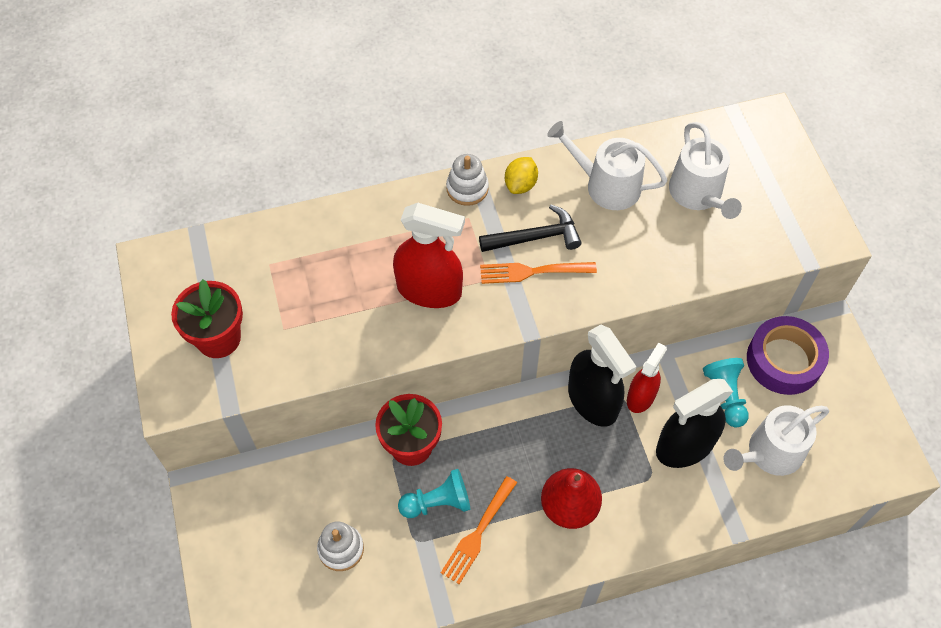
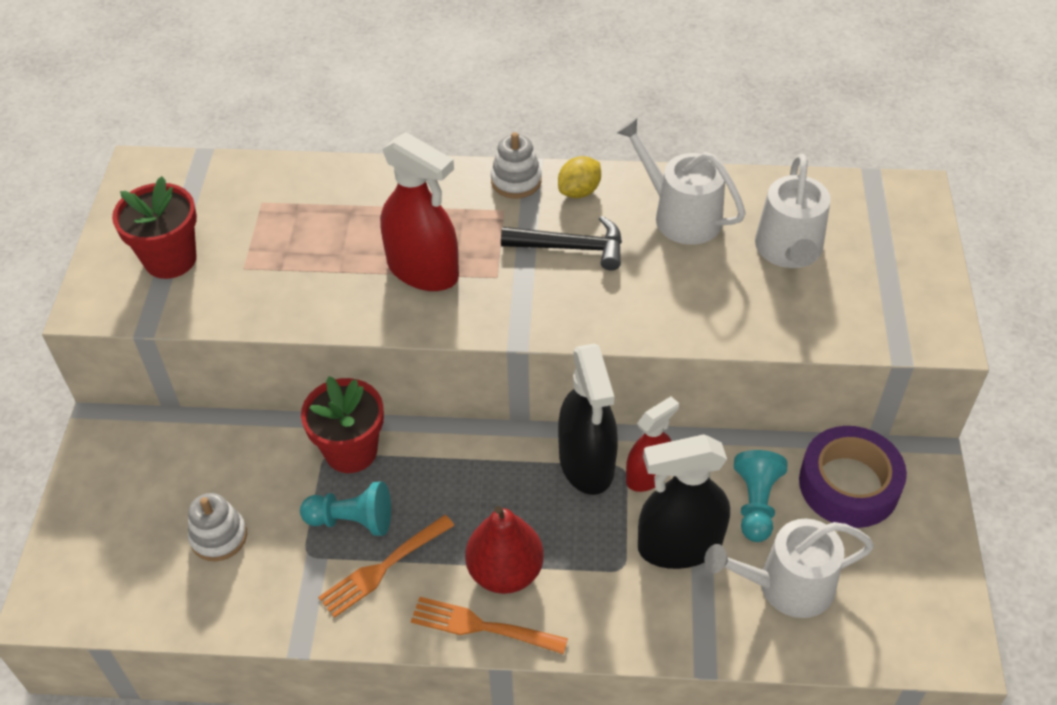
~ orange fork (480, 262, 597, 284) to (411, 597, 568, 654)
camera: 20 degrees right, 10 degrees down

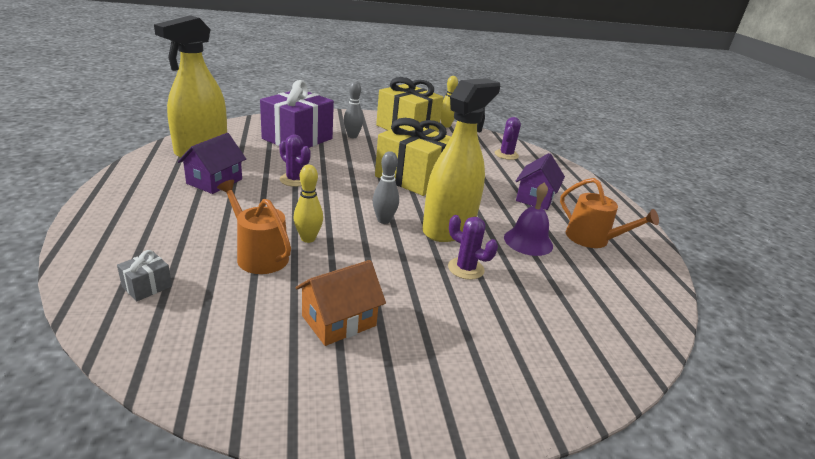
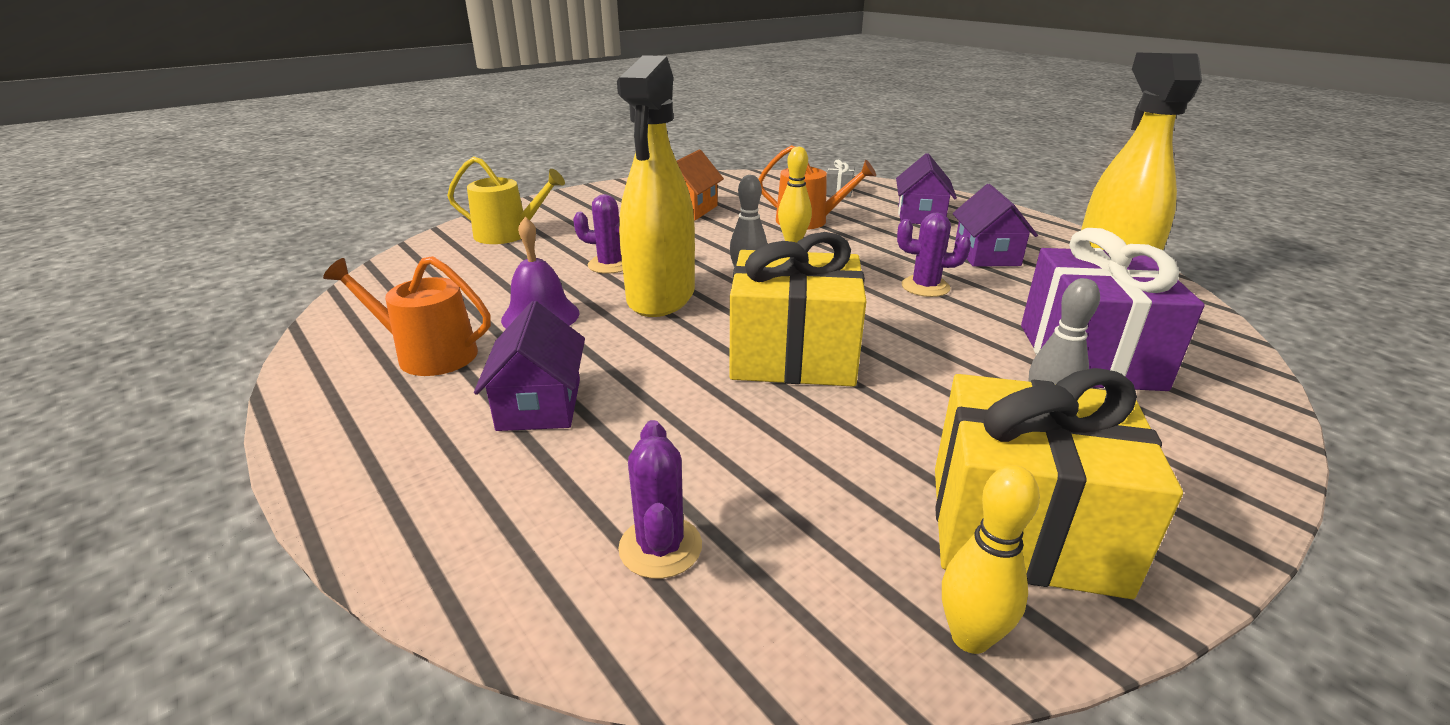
+ yellow watering can (447, 156, 565, 244)
+ purple house (896, 153, 957, 224)
camera: 155 degrees right, 0 degrees up

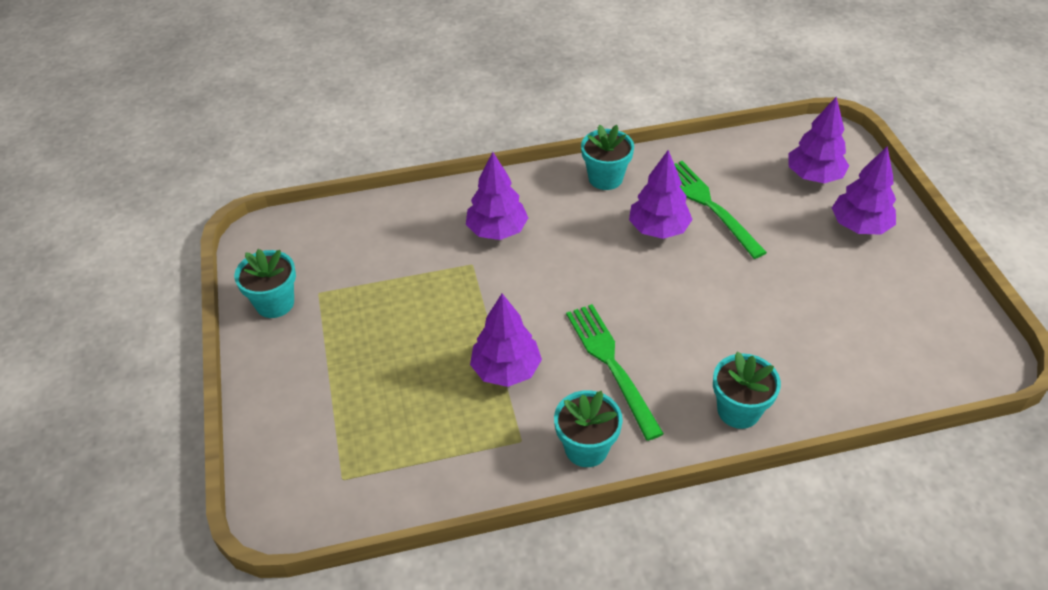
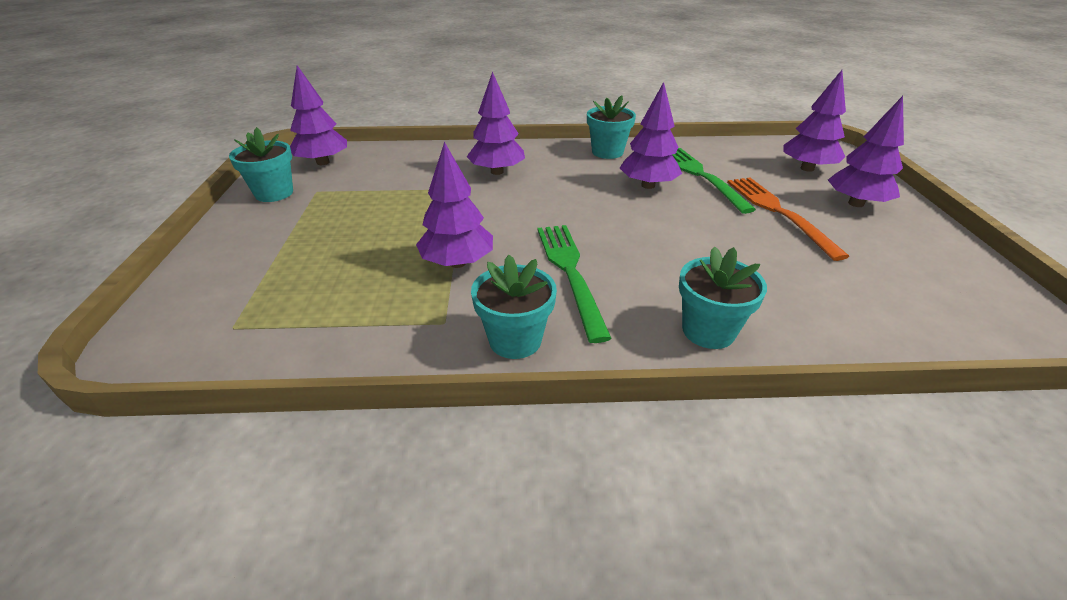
+ purple tree (290, 65, 347, 165)
+ orange fork (727, 178, 850, 261)
camera: 10 degrees right, 10 degrees down

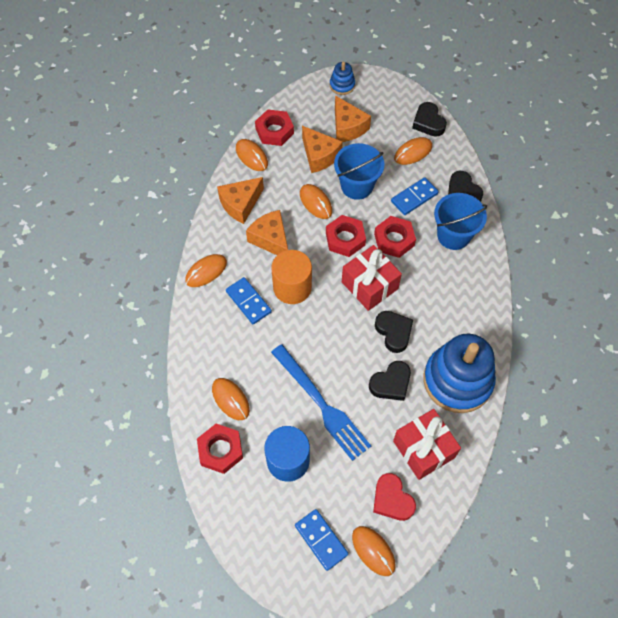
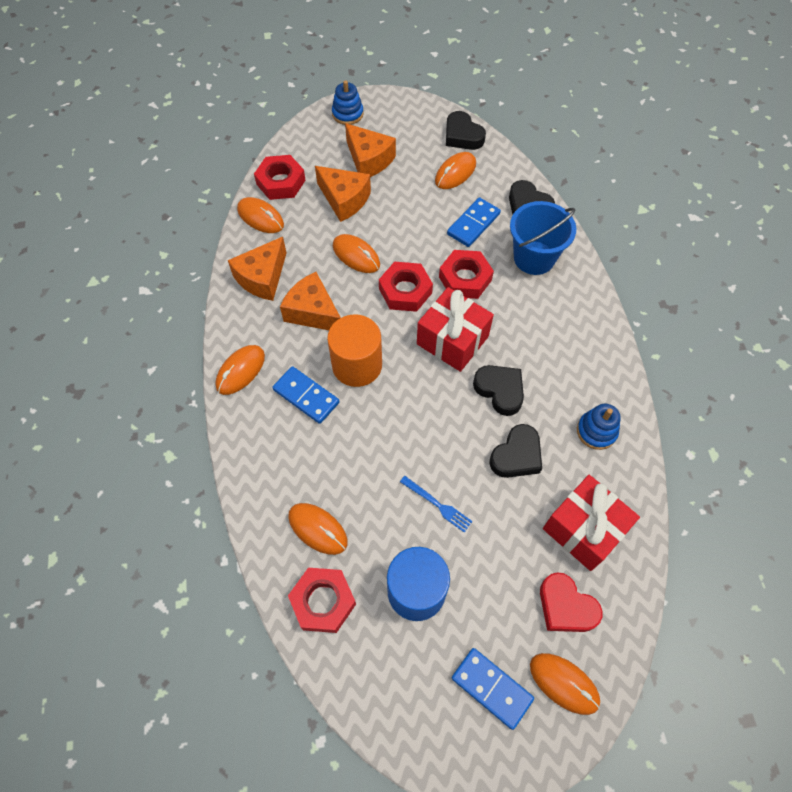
~ blue fork (271, 344, 371, 461) = (400, 476, 473, 533) x0.44
~ blue stacking toy (424, 334, 496, 413) = (577, 404, 621, 450) x0.45
- blue bucket (334, 143, 384, 200)
camera: 15 degrees left, 0 degrees up

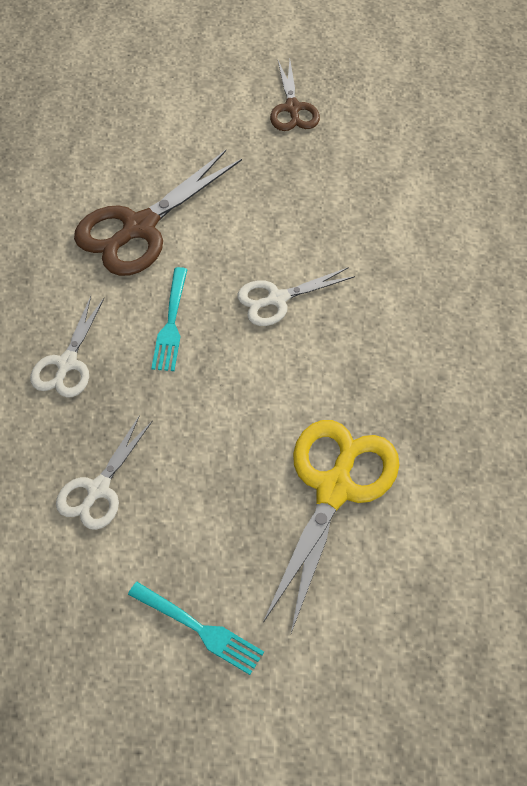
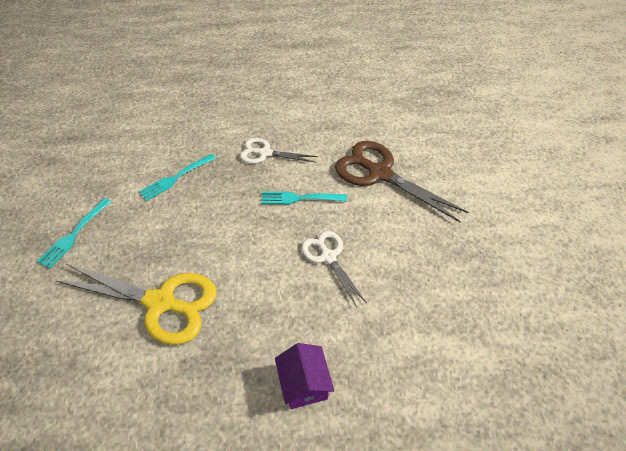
~ white scissors (56, 415, 153, 530) to turquoise fork (139, 154, 216, 201)
+ purple house (275, 343, 335, 409)
- brown scissors (270, 60, 320, 131)
camera: 85 degrees right, 5 degrees down

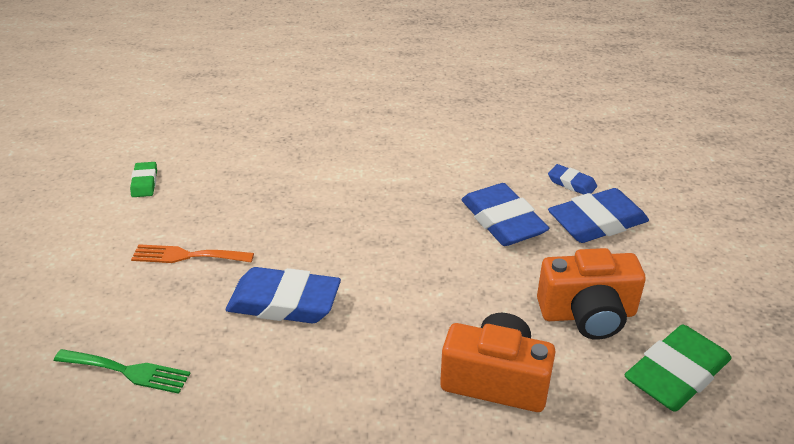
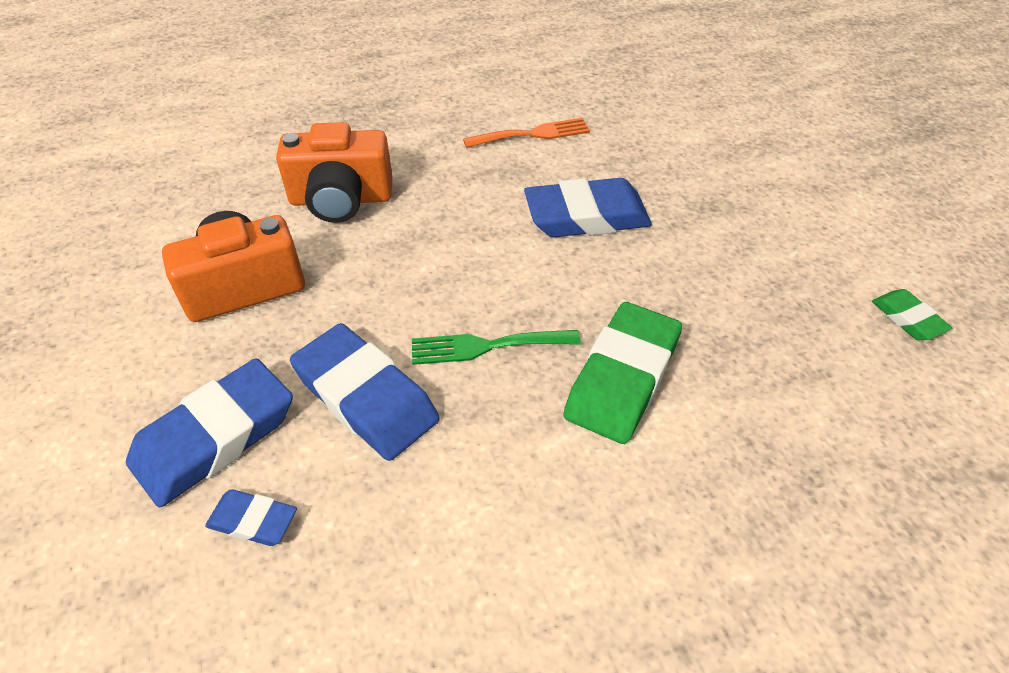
~ green fork (54, 349, 191, 394) to (412, 330, 581, 365)
~ orange fork (131, 244, 254, 263) to (463, 118, 590, 148)
~ green eraser (625, 325, 732, 411) to (563, 302, 682, 444)
camera: 160 degrees right, 10 degrees up

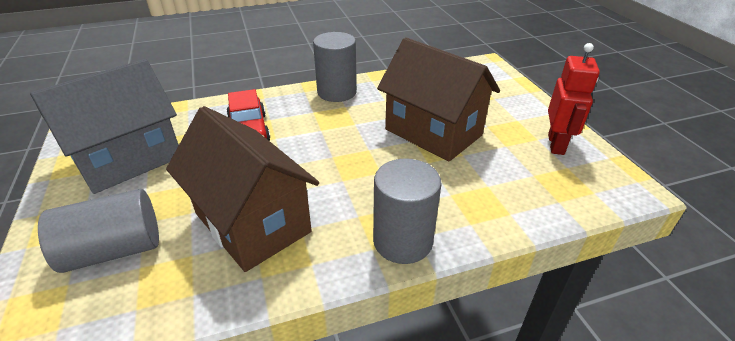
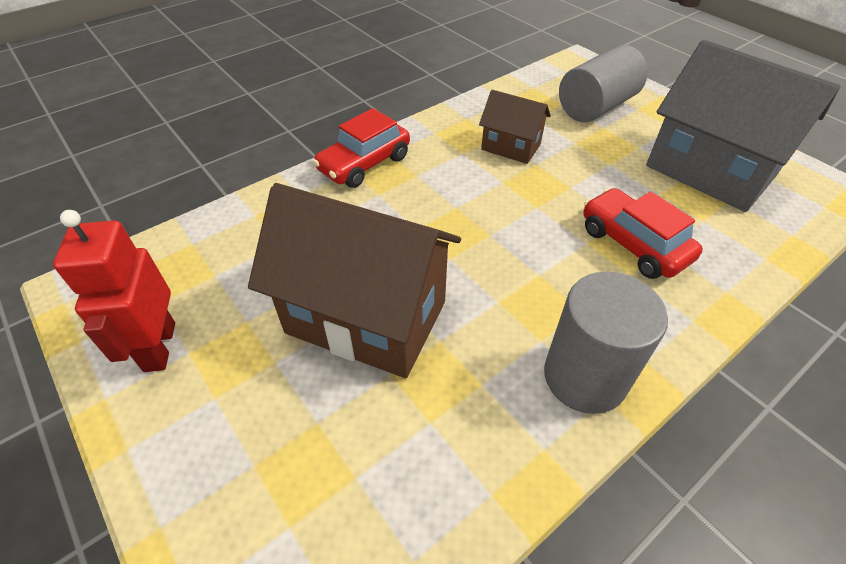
~ grey cylinder (373, 158, 441, 264) to red car (313, 108, 410, 188)
~ brown house (166, 106, 319, 272) = (479, 90, 551, 164) x0.51
~ grey house (30, 59, 179, 194) = (646, 40, 841, 212) 75 degrees counterclockwise
camera: 160 degrees right, 10 degrees up

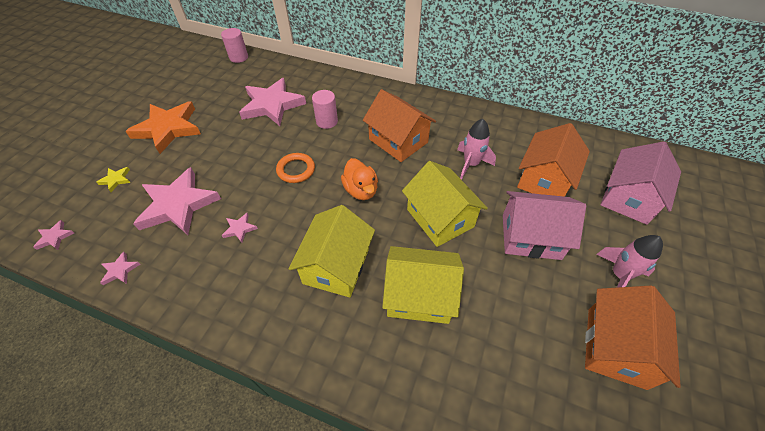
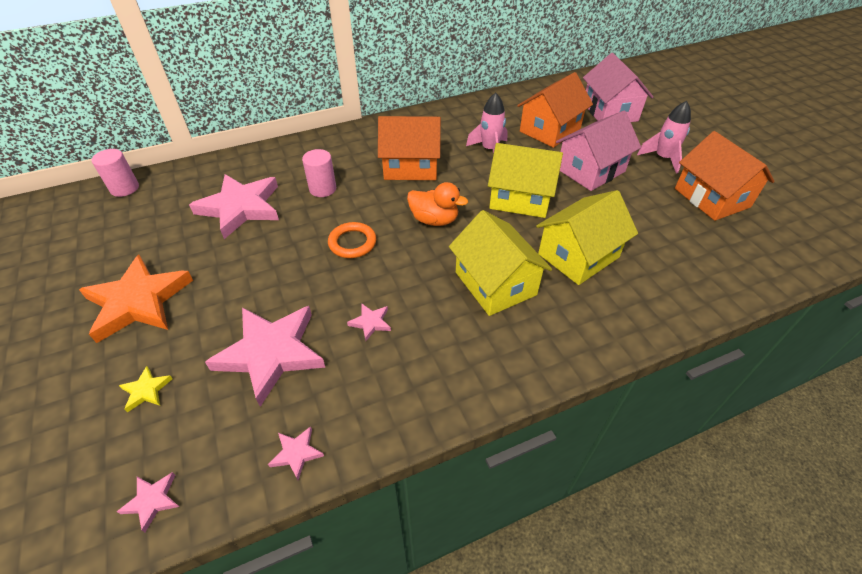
~ orange house (517, 123, 590, 197) = (517, 72, 593, 148) 60 degrees clockwise
camera: 45 degrees left, 5 degrees down

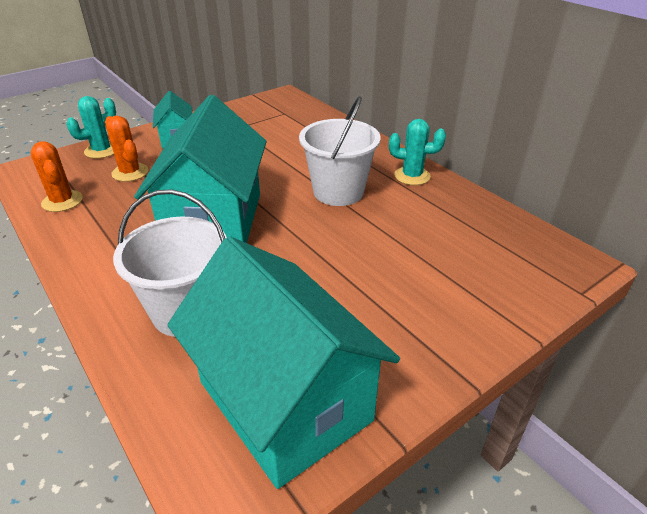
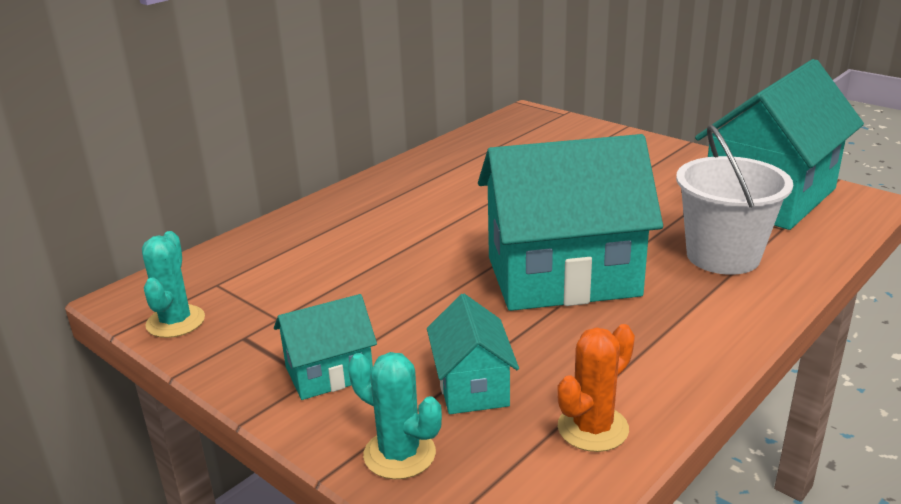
~ turquoise cactus (389, 119, 446, 185) to (142, 231, 205, 338)
~ orange cactus (105, 116, 148, 182) to turquoise house (427, 294, 519, 414)
- white bucket (299, 96, 381, 206)
camera: 100 degrees left, 10 degrees down

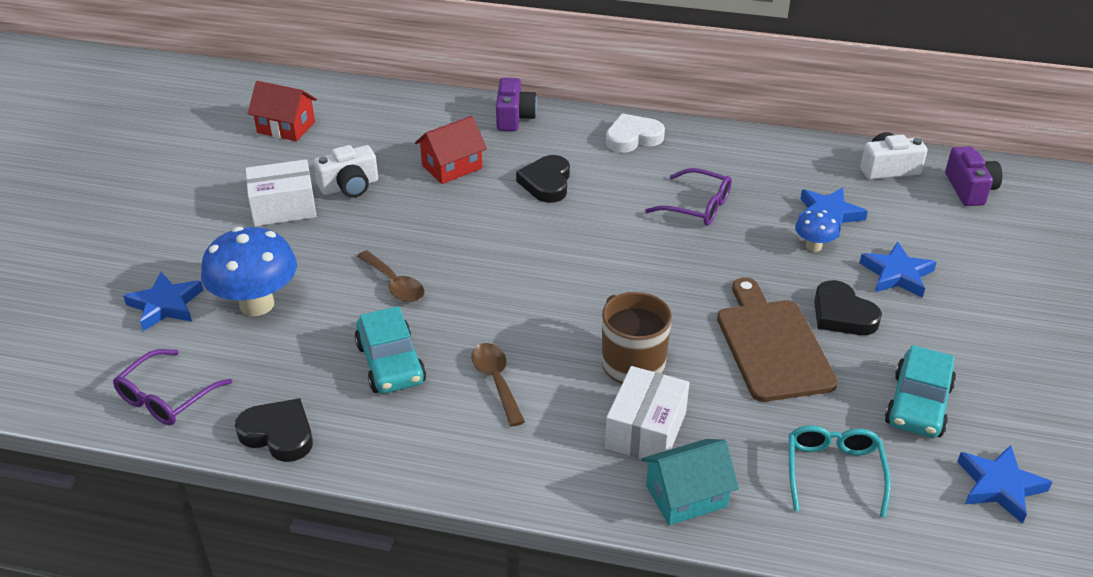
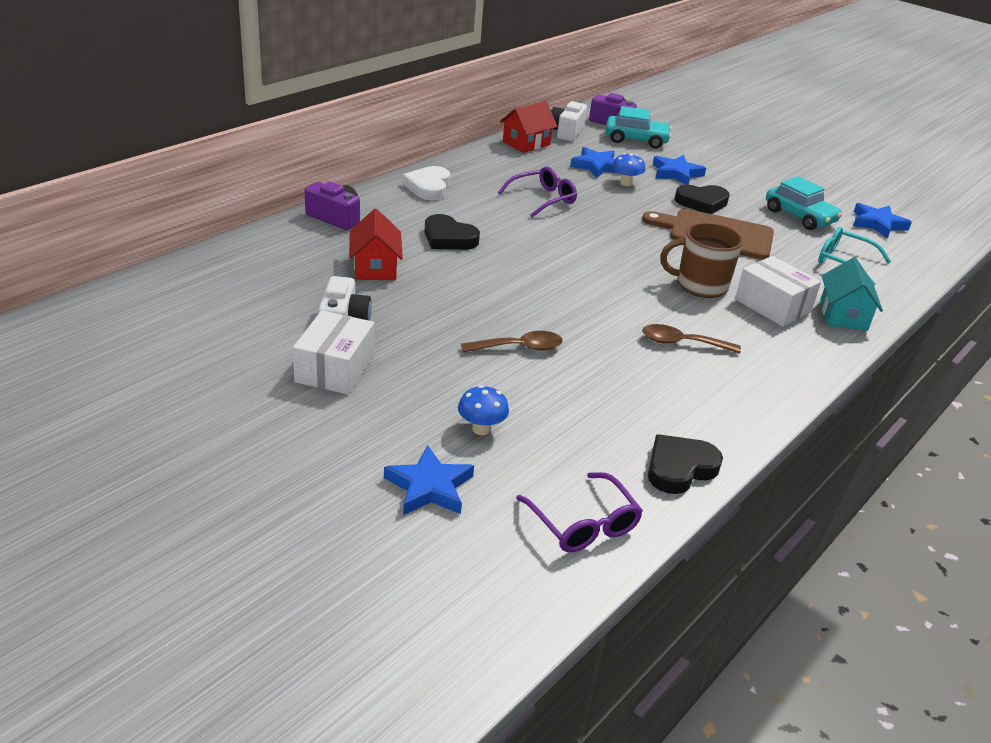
~ blue mushroom (201, 227, 297, 316) = (458, 385, 509, 435) x0.50
~ red house (248, 81, 317, 141) to (500, 101, 558, 153)
~ turquoise car (355, 306, 426, 393) to (606, 106, 672, 149)
camera: 65 degrees left, 5 degrees down

